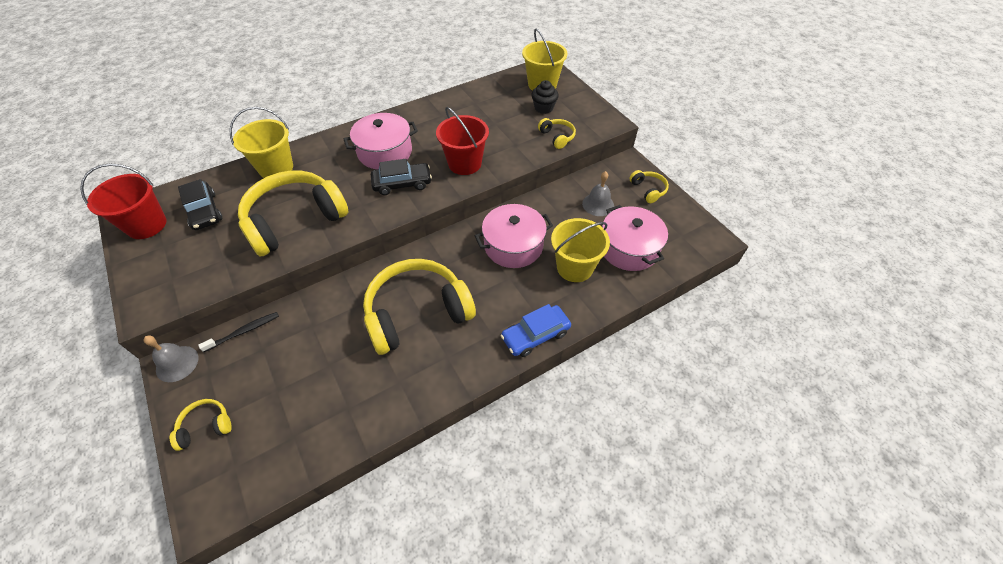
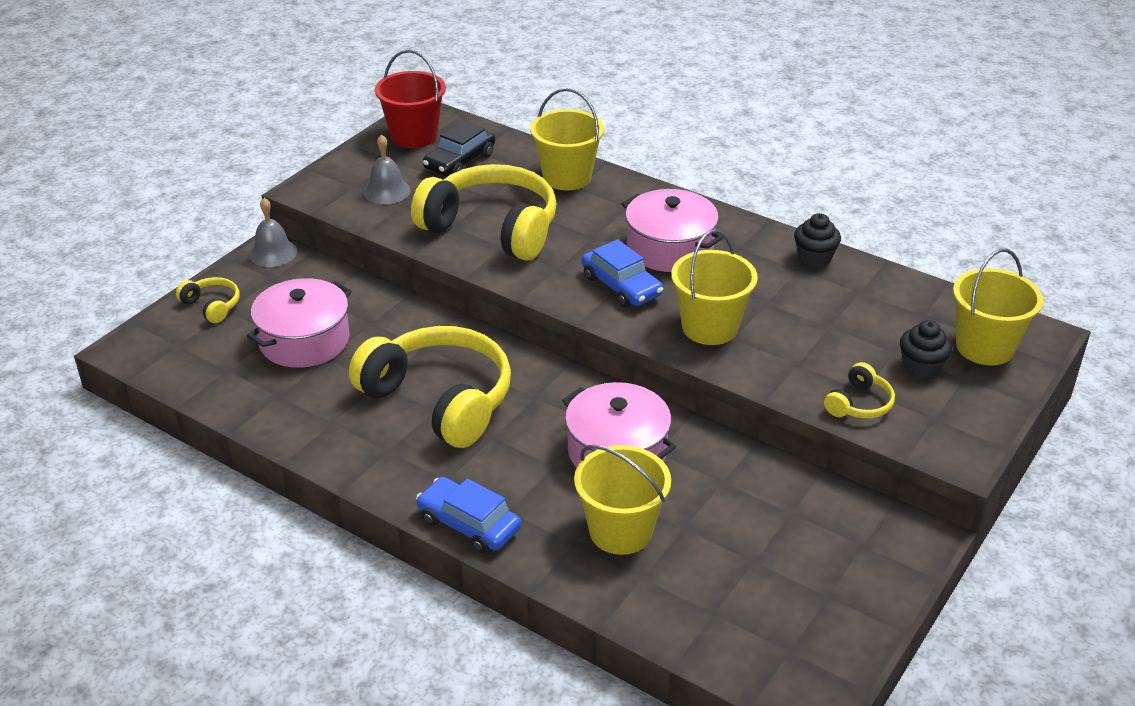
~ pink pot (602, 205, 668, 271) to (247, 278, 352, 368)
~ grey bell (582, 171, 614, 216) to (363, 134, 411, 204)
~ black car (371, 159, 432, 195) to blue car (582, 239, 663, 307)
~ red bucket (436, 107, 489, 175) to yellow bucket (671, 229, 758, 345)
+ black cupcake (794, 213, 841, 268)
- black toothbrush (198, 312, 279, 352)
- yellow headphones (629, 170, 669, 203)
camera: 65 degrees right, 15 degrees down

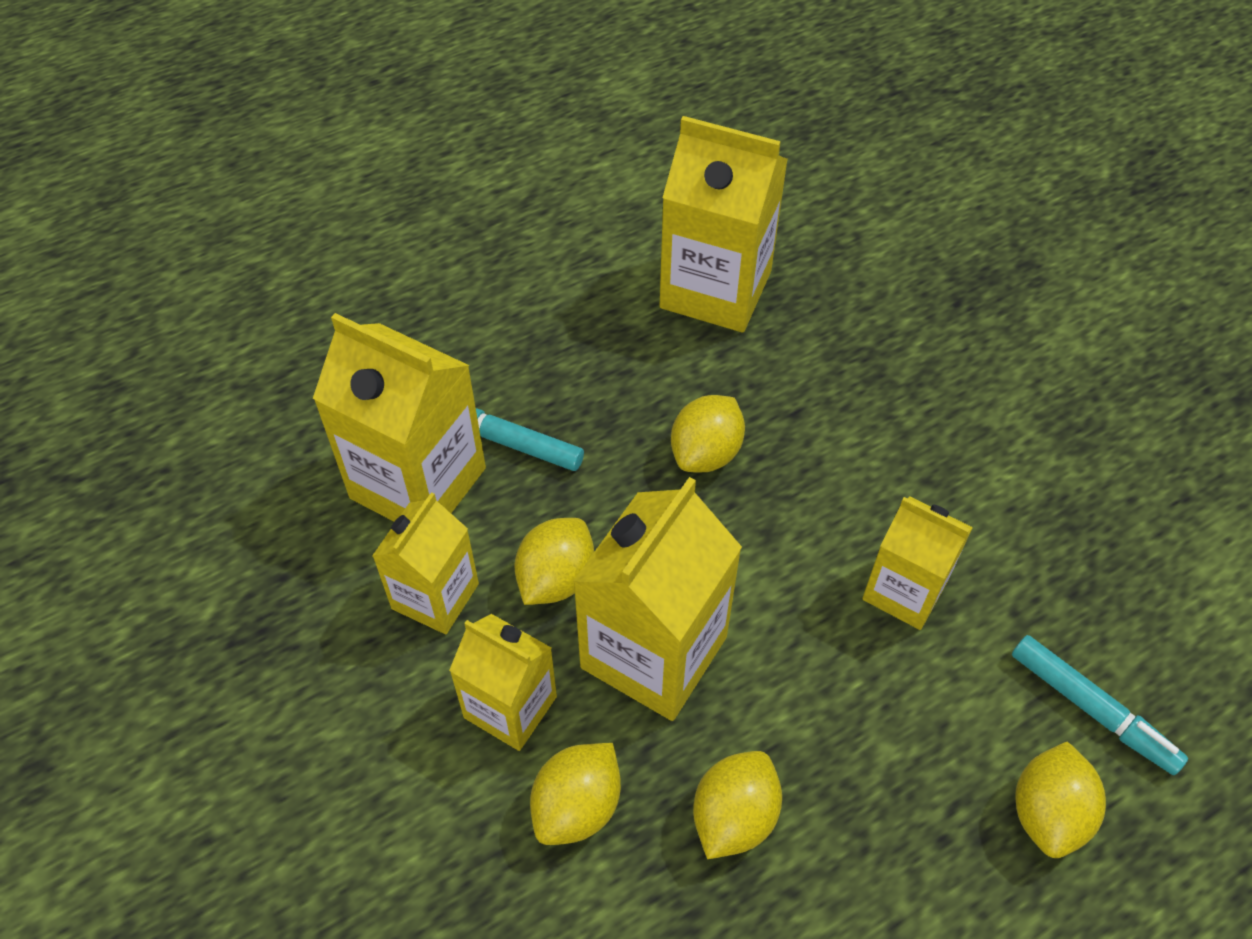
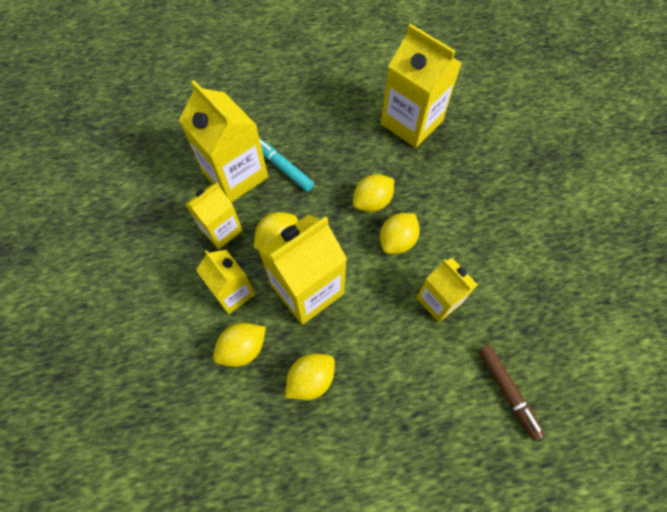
~ yellow lemon (1015, 741, 1106, 858) to (380, 213, 420, 254)
~ turquoise marker (1012, 635, 1188, 775) to brown marker (478, 344, 545, 441)
camera: 20 degrees right, 10 degrees up

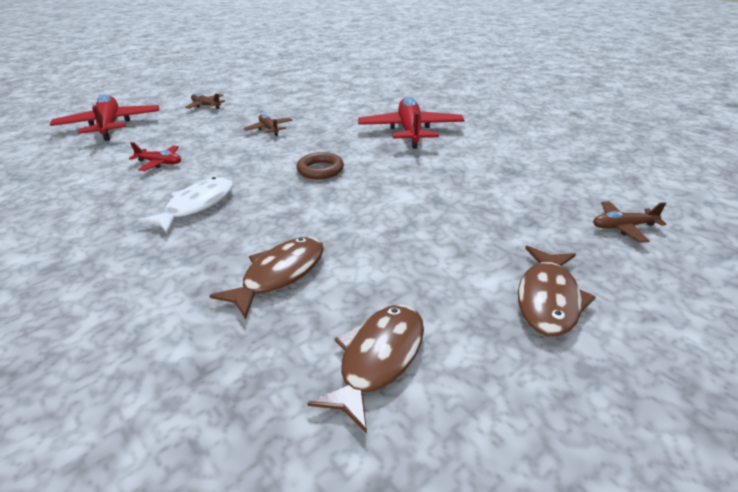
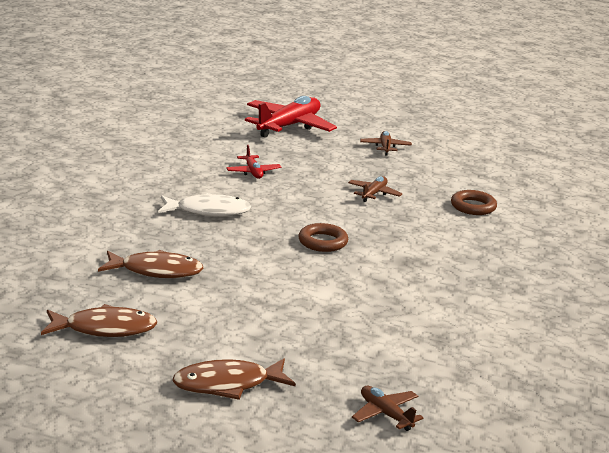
+ brown ring (451, 190, 497, 215)
- red plane (358, 97, 464, 149)
camera: 55 degrees right, 10 degrees down

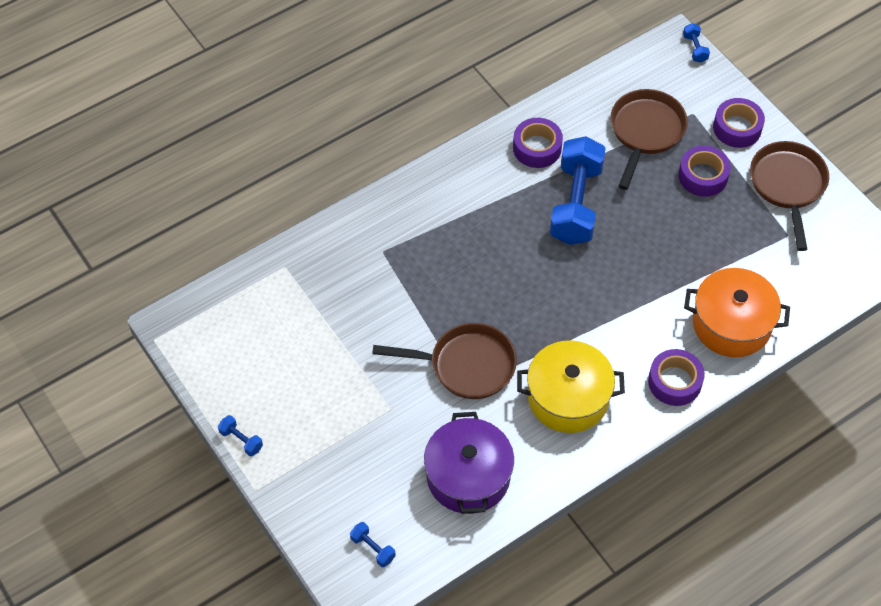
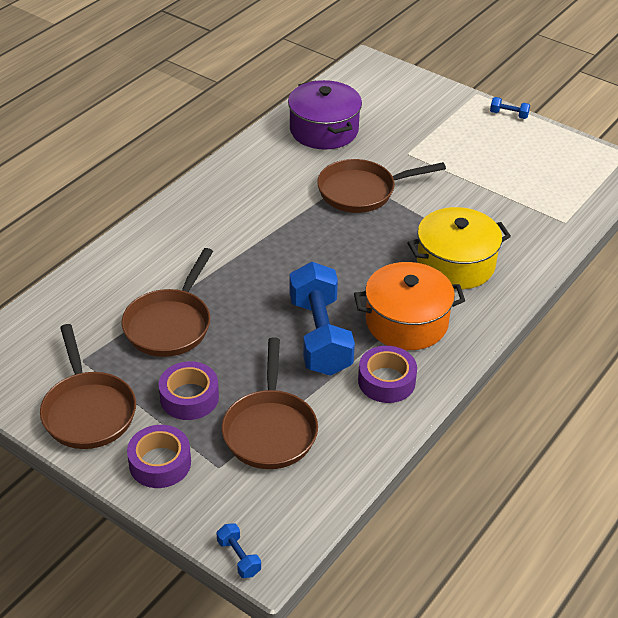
+ brown pan (122, 248, 213, 357)
~ orange pot (684, 268, 790, 357) to (354, 262, 465, 350)
~ yellow pot (517, 340, 625, 433) to (407, 207, 511, 289)
- blue dumbbell (350, 522, 396, 567)
- purple tape (648, 349, 705, 406)
camera: 160 degrees right, 15 degrees down

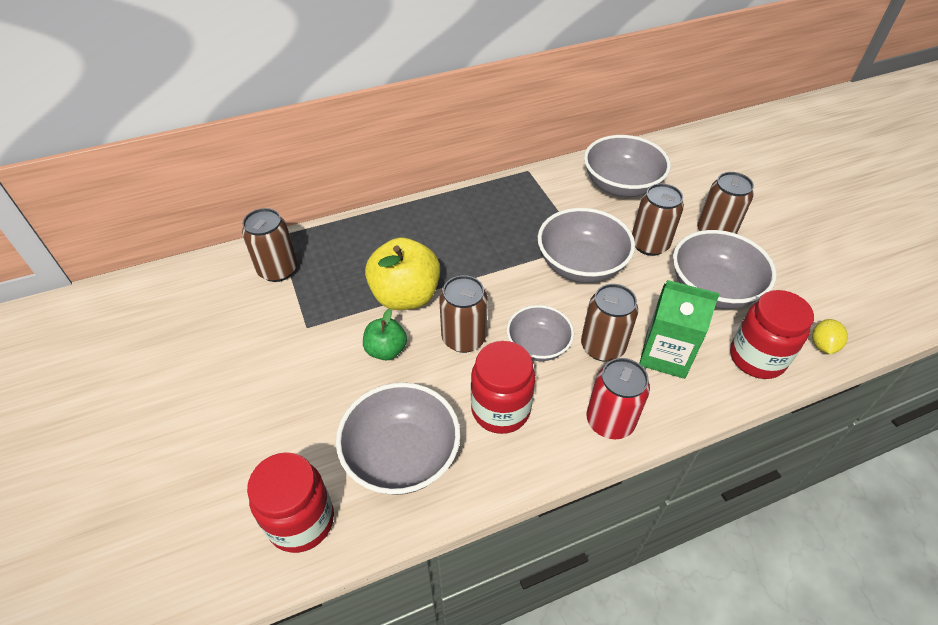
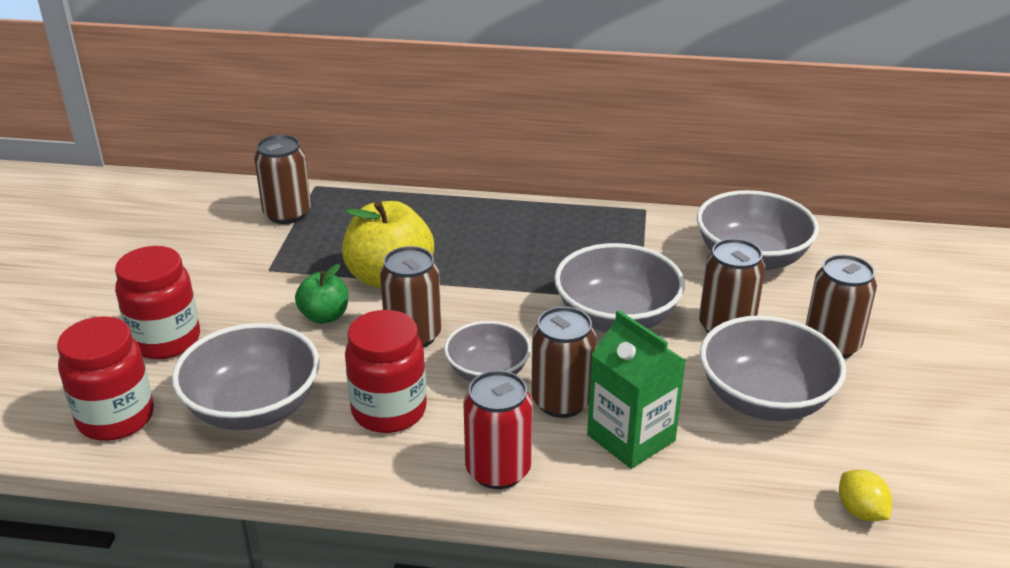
~ red jar (730, 290, 814, 379) to (115, 246, 200, 359)
~ yellow lemon (812, 319, 848, 354) = (839, 470, 892, 521) 75 degrees counterclockwise
camera: 30 degrees right, 15 degrees down

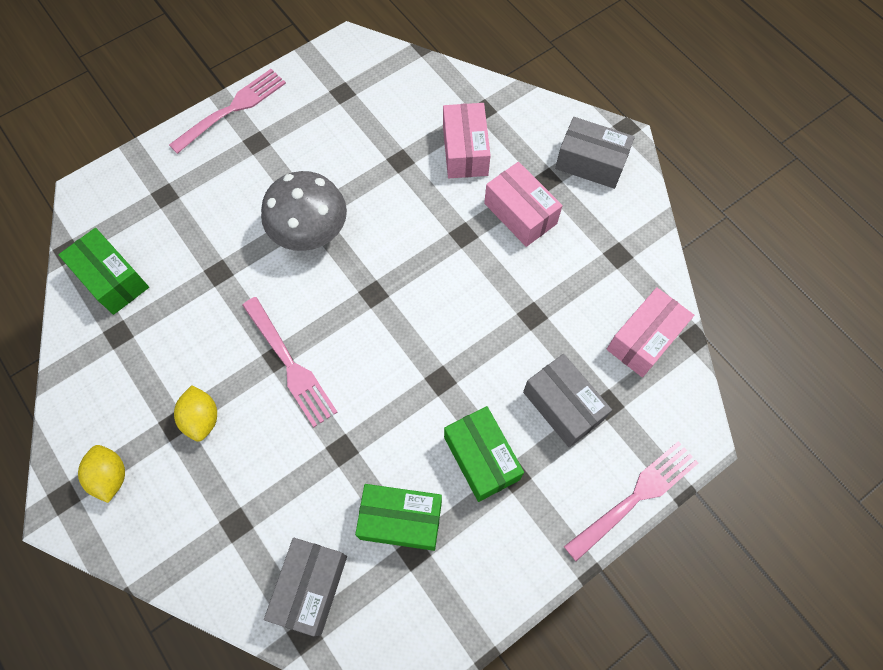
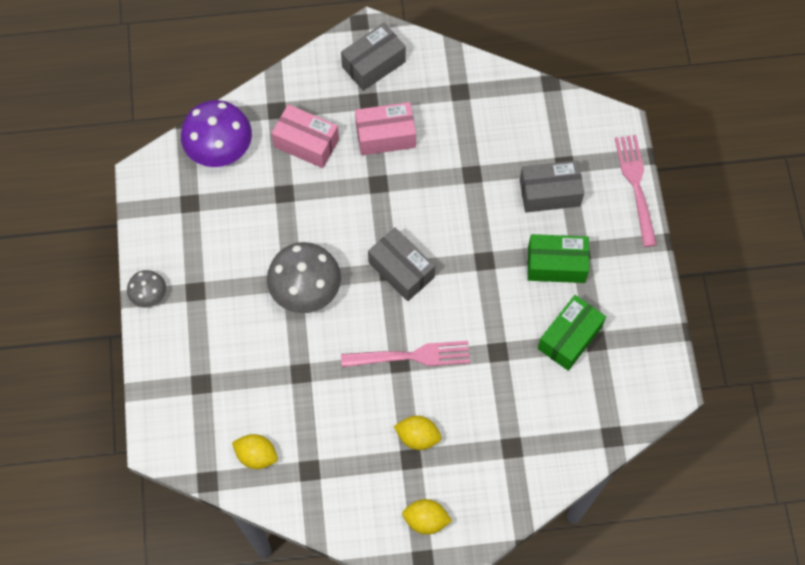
~ pink fork (169, 69, 286, 154) to grey mushroom (127, 270, 166, 308)
+ purple mushroom (181, 100, 252, 167)
~ green box (58, 228, 149, 315) to yellow lemon (232, 434, 278, 469)
~ grey box (264, 538, 347, 636) to (368, 227, 435, 301)
- pink box (607, 287, 694, 377)
camera: 60 degrees left, 0 degrees up

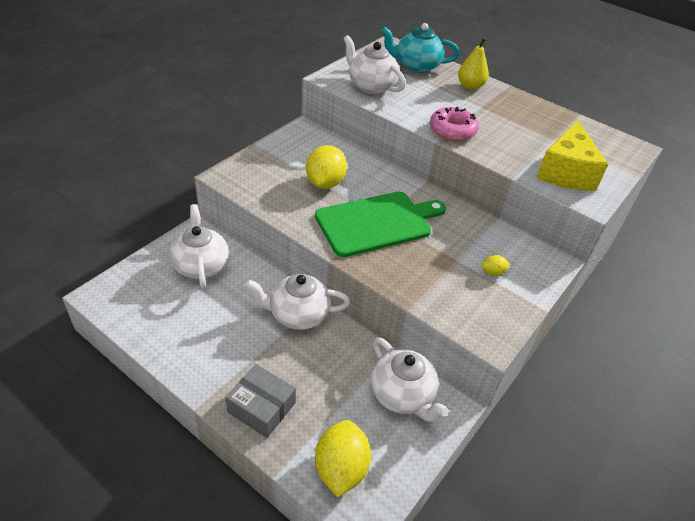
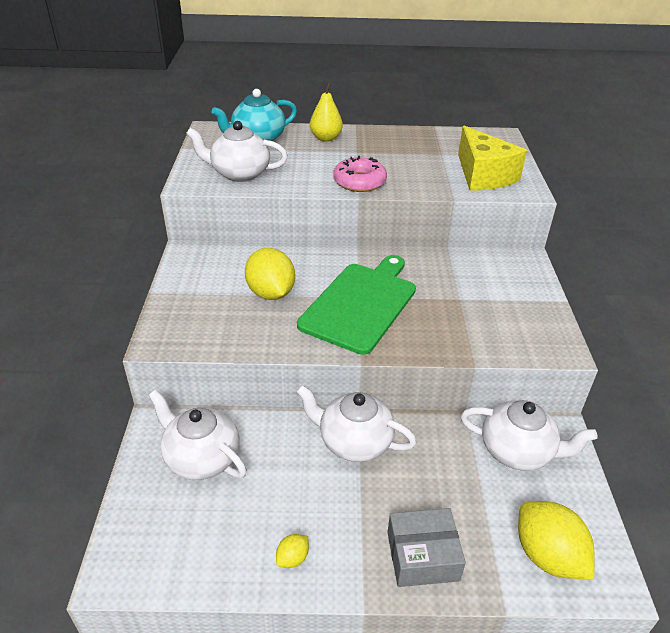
~ yellow lemon (482, 255, 510, 276) to (276, 534, 309, 568)
~ white teapot (245, 274, 350, 330) = (296, 385, 417, 462) 60 degrees clockwise
camera: 35 degrees left, 5 degrees down

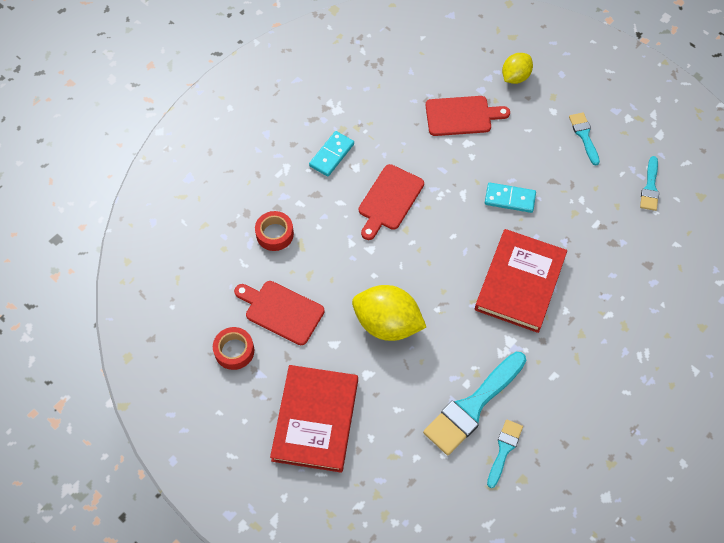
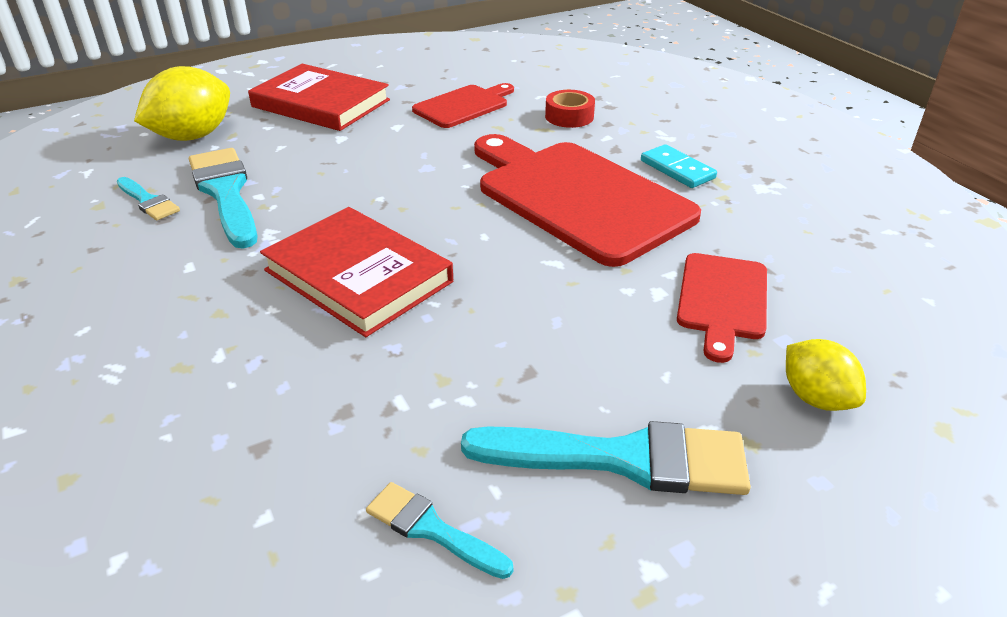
~ yellow lemon (352, 285, 426, 341) to (134, 66, 230, 141)
~ turquoise brush (569, 113, 600, 166) = (461, 421, 751, 495) x1.89
~ red cutting board (359, 164, 424, 240) = (474, 134, 701, 267) x1.92
- red tape (213, 327, 254, 370)
- turquoise domino (485, 183, 536, 213)
camera: 110 degrees right, 25 degrees down

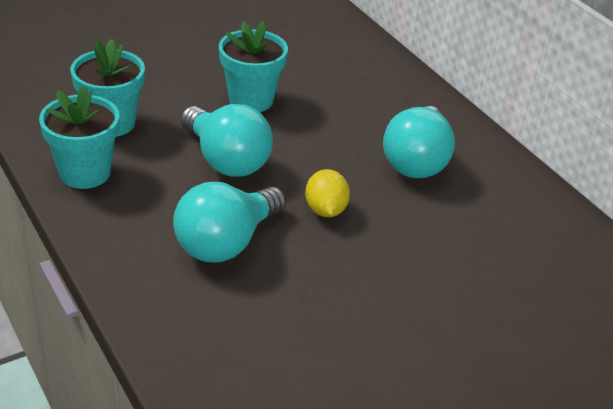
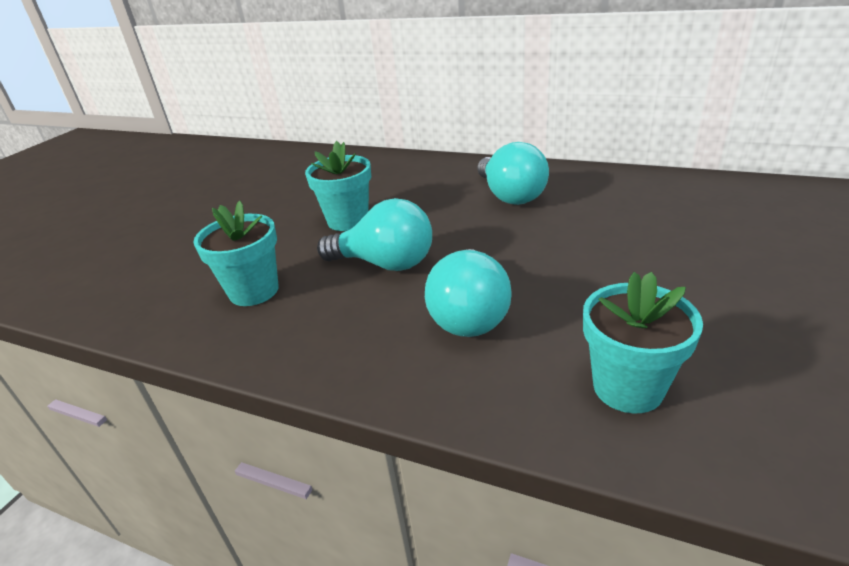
~ turquoise flower pot (39, 86, 120, 189) to (583, 271, 703, 413)
- yellow lemon (305, 169, 350, 217)
camera: 30 degrees left, 5 degrees down

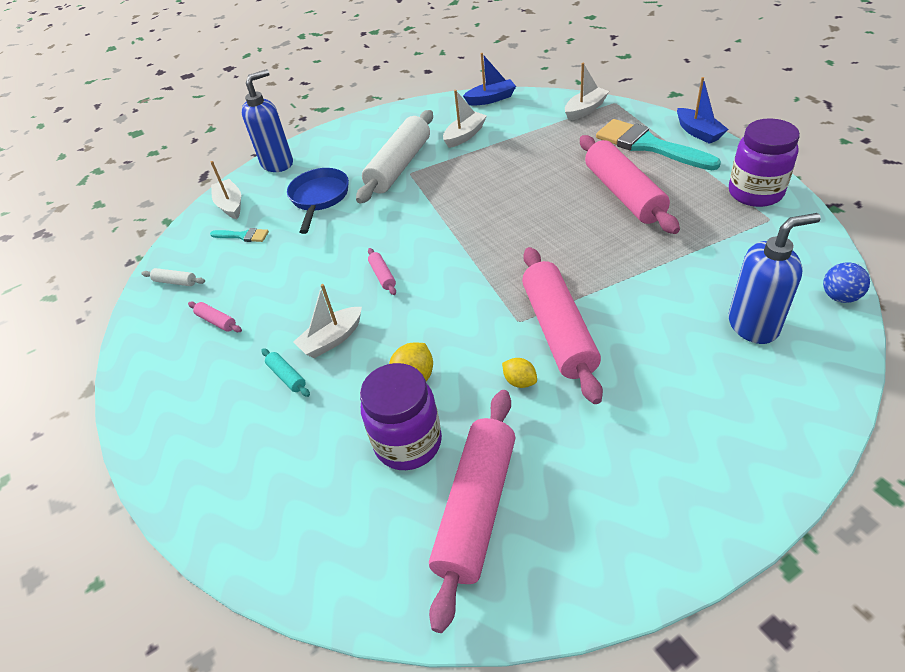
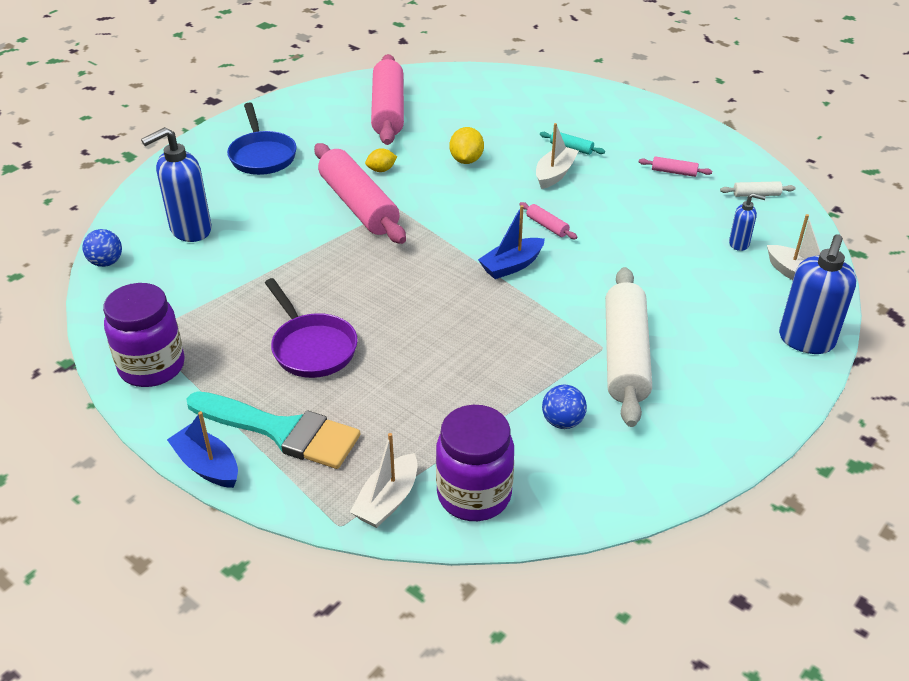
~ blue pan (287, 168, 349, 234) to (227, 102, 297, 175)
~ pink rolling pin (580, 135, 680, 234) to purple pan (265, 278, 358, 378)
~ yellow lemon (502, 358, 537, 388) = (365, 148, 397, 172) 45 degrees counterclockwise
~ purple jar (360, 363, 442, 470) to (436, 405, 514, 521)
~ blue boat (463, 53, 516, 106) to (478, 205, 545, 279)
~ white boat (443, 90, 487, 148) to blue ball (542, 385, 587, 429)
~ turquoise brush (210, 228, 269, 242) to blue soap dispenser (729, 193, 766, 251)
camera: 155 degrees right, 5 degrees down

